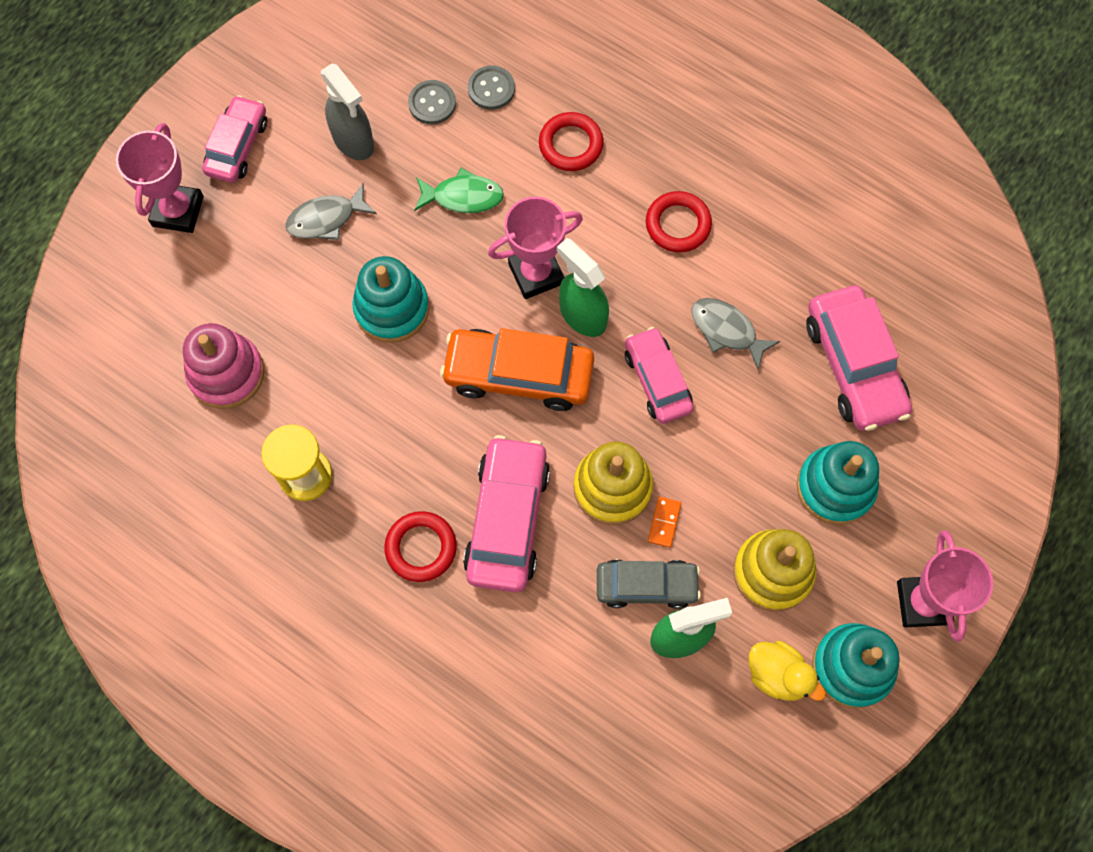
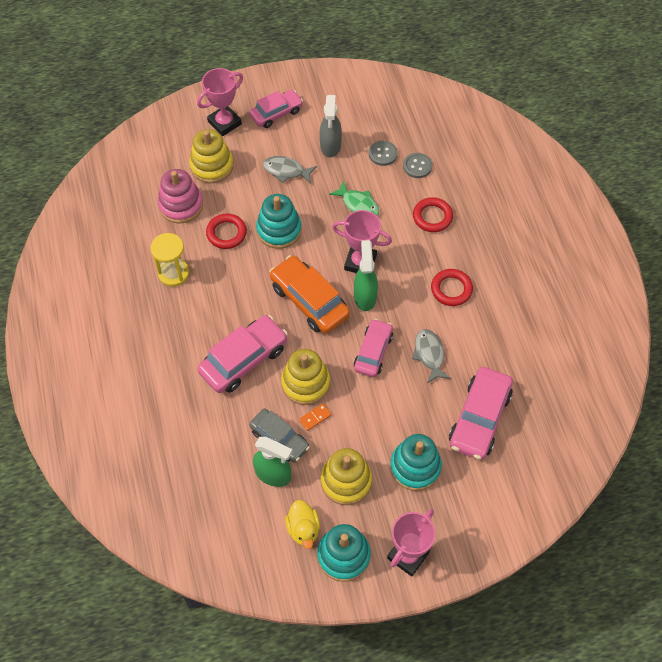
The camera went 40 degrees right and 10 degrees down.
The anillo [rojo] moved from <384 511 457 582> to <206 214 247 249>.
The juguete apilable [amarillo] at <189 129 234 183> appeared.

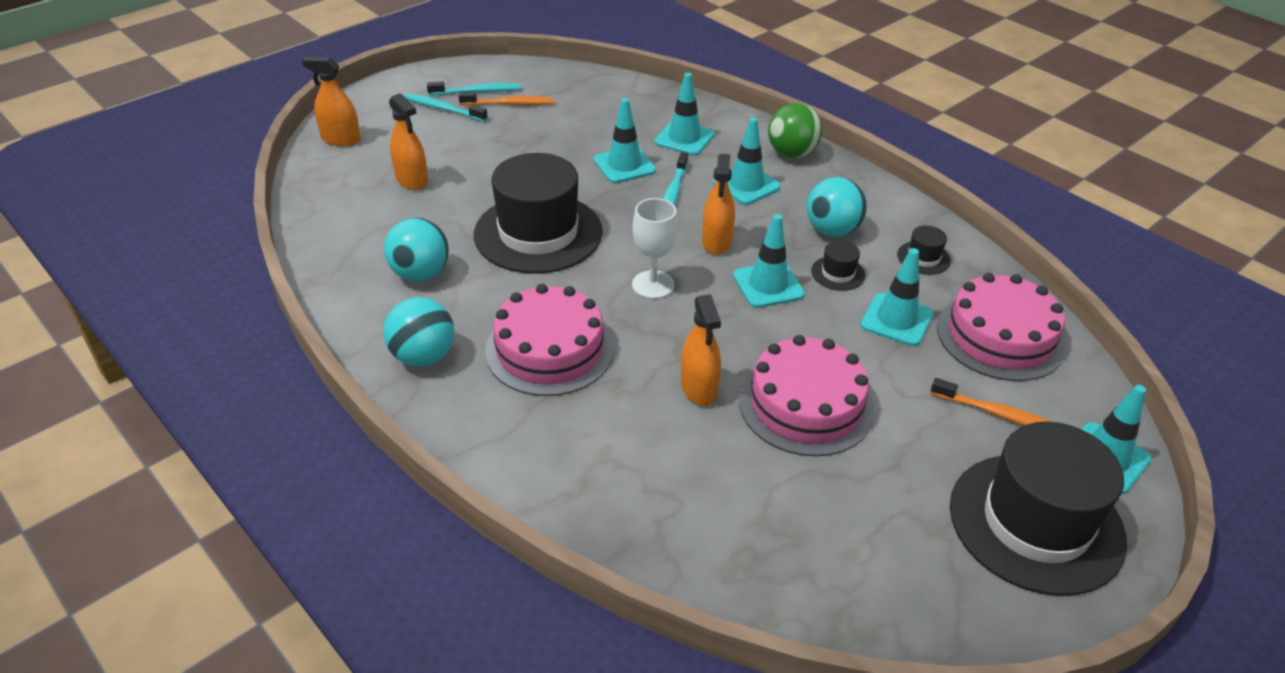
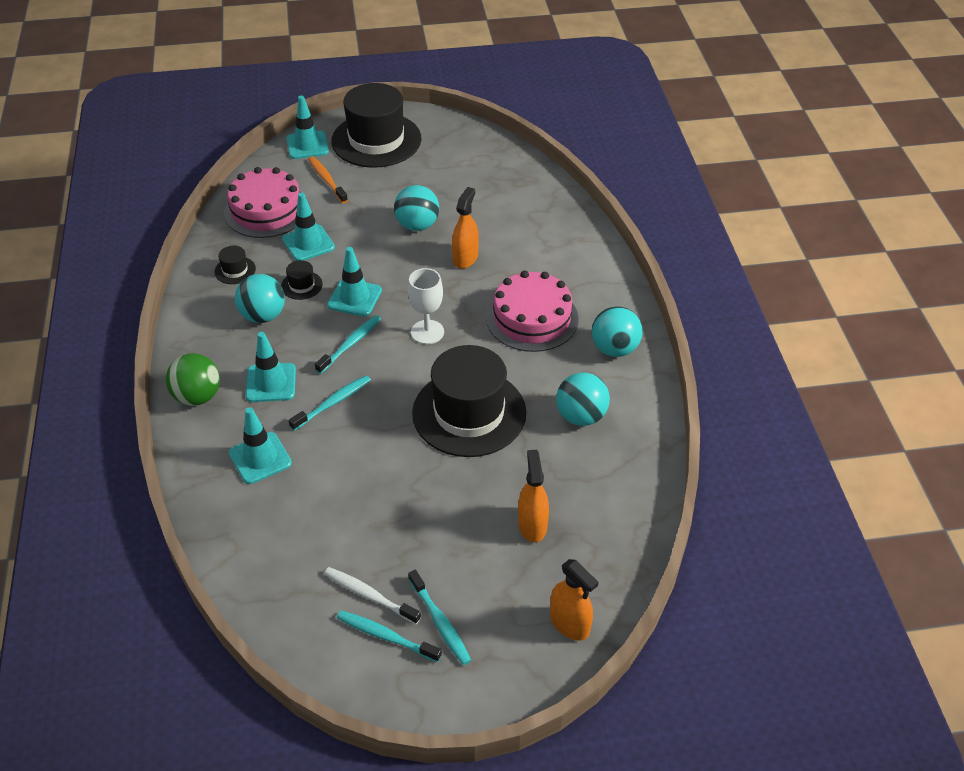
The camera went 145 degrees left and 5 degrees up.
The cepillo de dientes [naranja] at <459 92 554 105> became the cepillo de dientes [blanco] at <324 567 421 624>.
The cono de tráfico [turquesa] at <594 98 656 183> disappeared.
The pulverizador [naranja] at <702 154 735 255> was replaced by the cepillo de dientes [turquesa] at <315 315 381 374>.
The tarta [rosa] at <739 335 874 457> was replaced by the pelota [turquesa] at <394 185 439 231>.

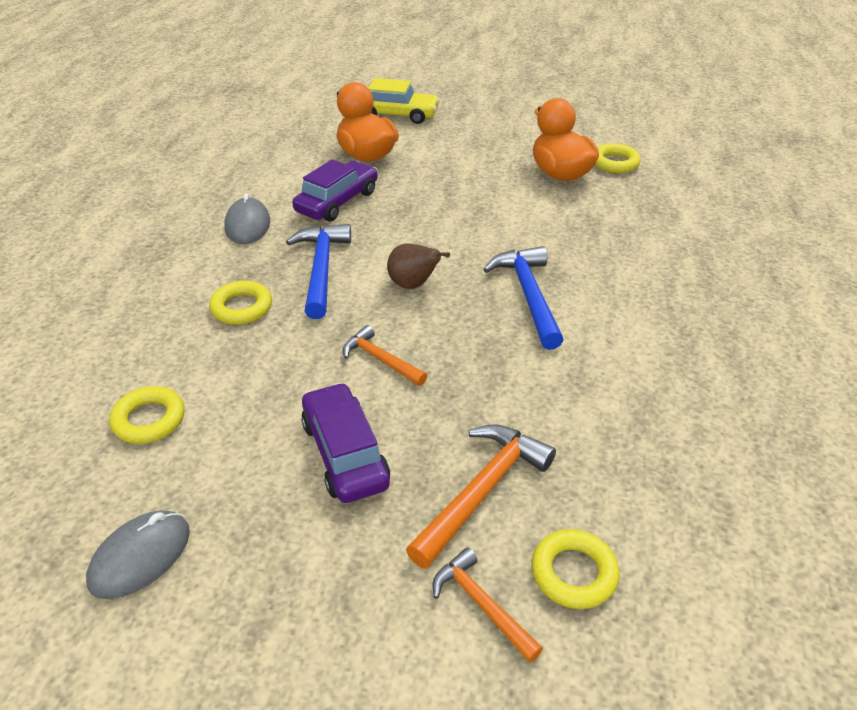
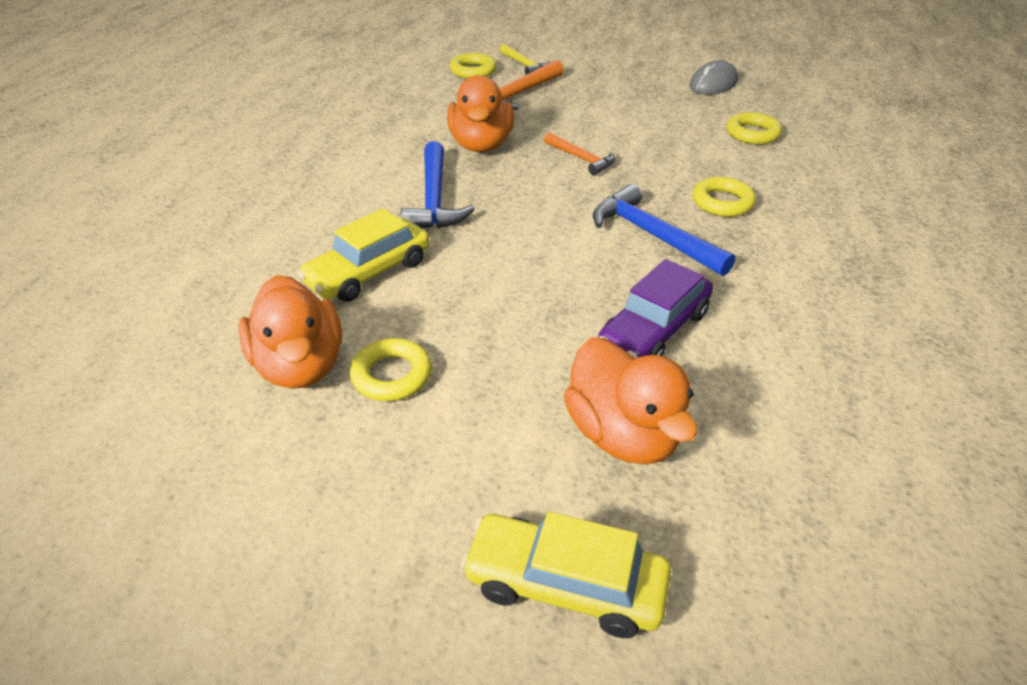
The camera went 175 degrees left and 0 degrees up.
The ratón [gris] at <224 193 270 244> disappeared.
The martillo [azul] at <286 224 351 319> turned 135 degrees clockwise.
The coche [morado] at <301 382 390 503> disappeared.
The pera [marrón] at <387 243 450 289> disappeared.
The martillo [naranja] at <433 547 543 663> became the martillo [amarillo] at <500 44 550 75>.
The anillo [amarillo] moved from <595 143 641 173> to <350 338 432 401>.
The coche [amarillo] at <298 208 429 302> appeared.
The pato [naranja] at <447 75 514 152> appeared.

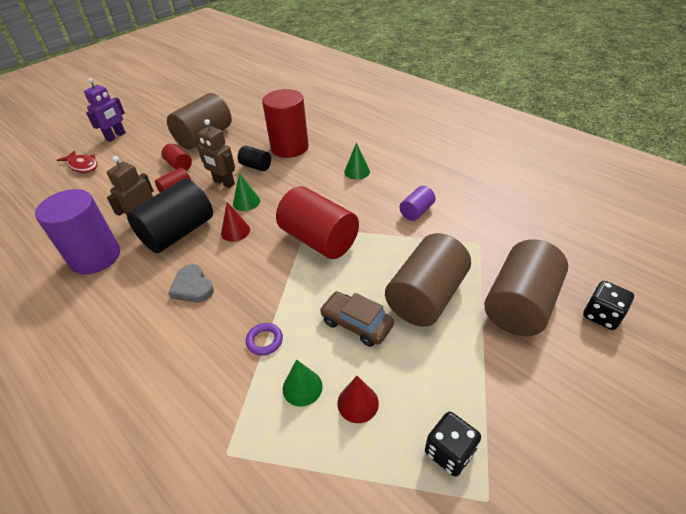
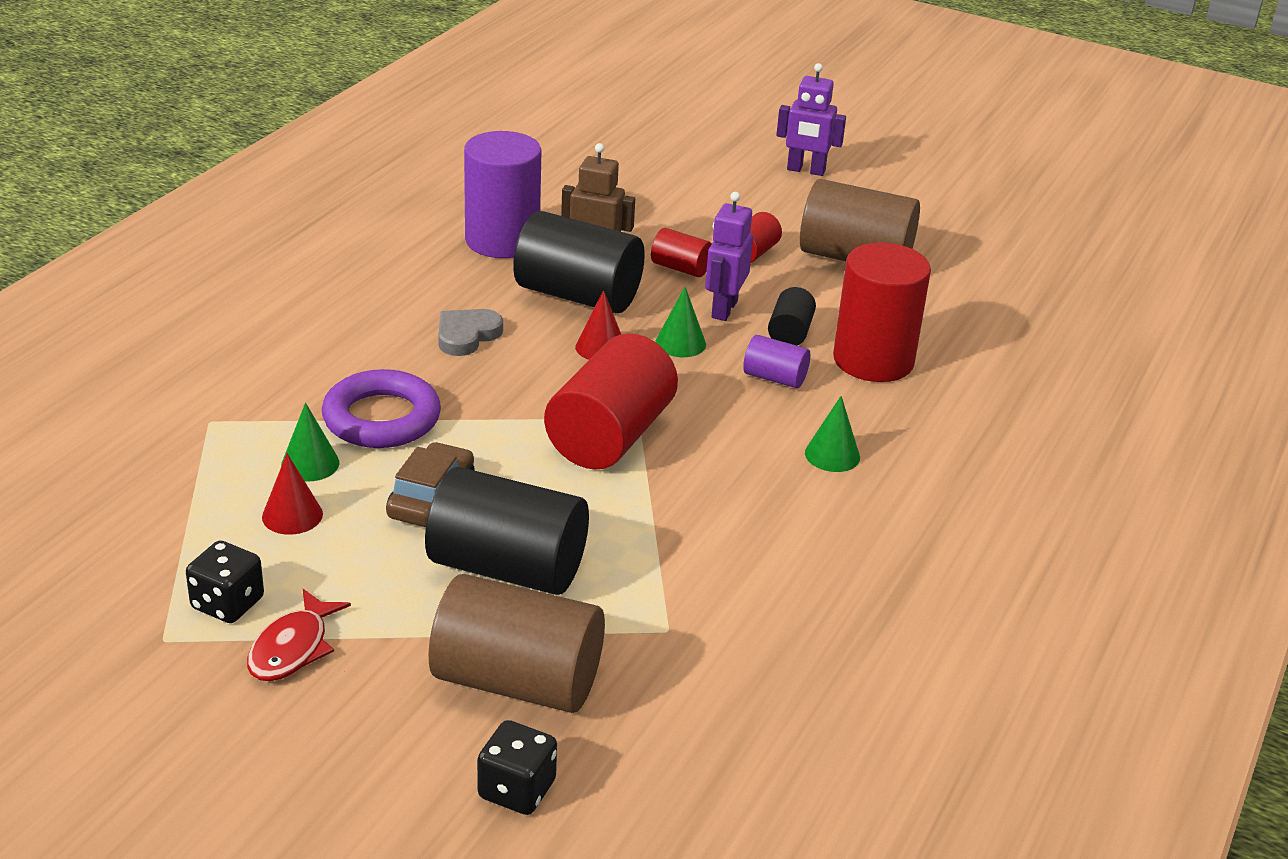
The camera went 70 degrees right and 10 degrees down.
The pez [rojo] moved from <57 150 97 173> to <247 589 351 681>.
The robot [marrón] at <197 119 235 188> became the robot [morado] at <705 192 753 321>.
The anillo [morado] at <246 323 283 356> changed to 2.11 times the size.
The cilindro [marrón] at <385 233 471 327> became the cilindro [negro] at <425 467 589 595>.
The cilindro [morado] moved from <400 186 436 221> to <743 335 810 388>.

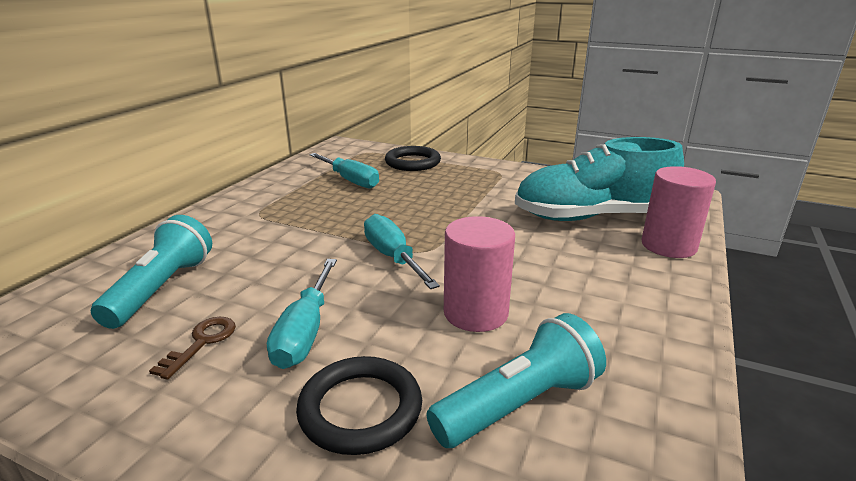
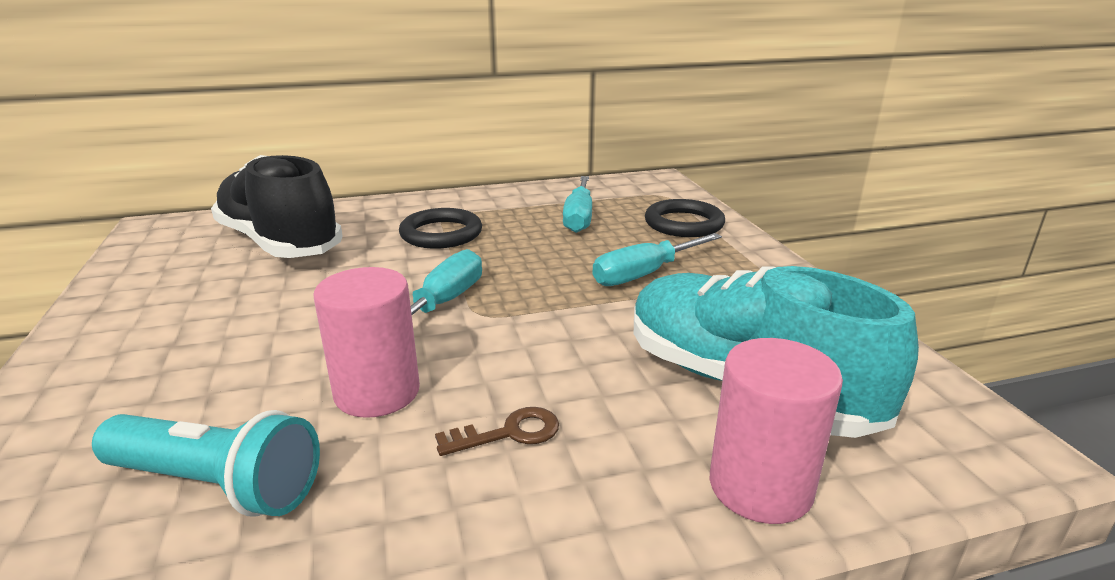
The camera went 50 degrees right and 0 degrees up.
The lámpara de mano [turquesa] at <91 215 212 329> was replaced by the zapato [negro] at <211 155 343 258>.
The llave [marrón] moved from <149 317 236 380> to <435 407 559 456>.
The destornillador [turquesa] moved from <267 259 337 369> to <592 233 722 286>.
The anillo [negro] moved from <296 356 422 455> to <399 208 482 249>.

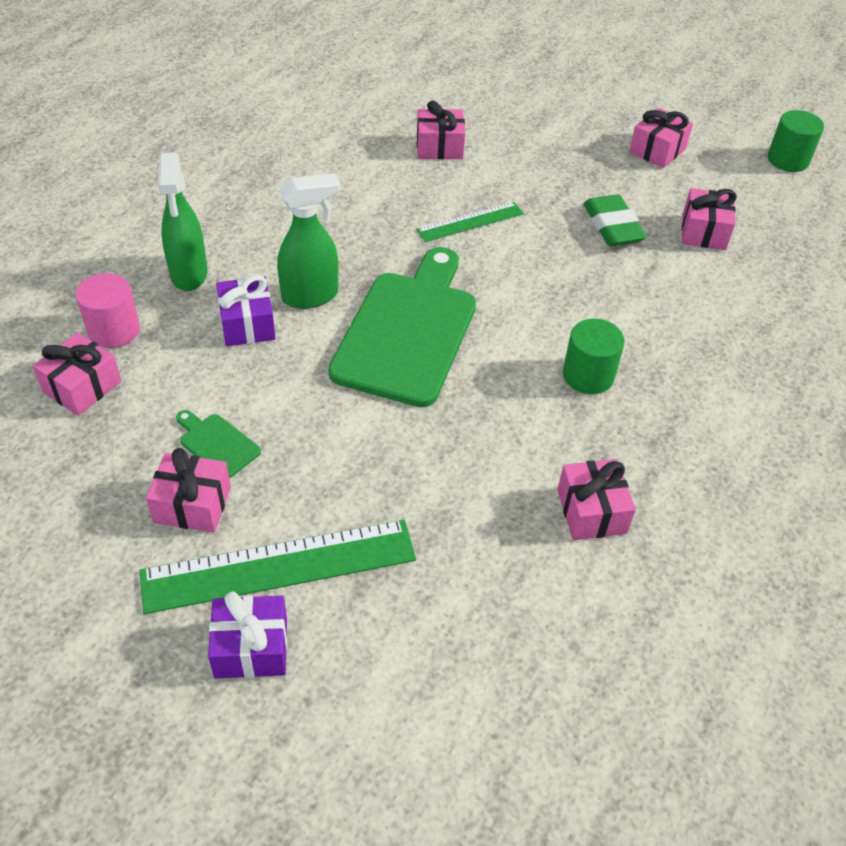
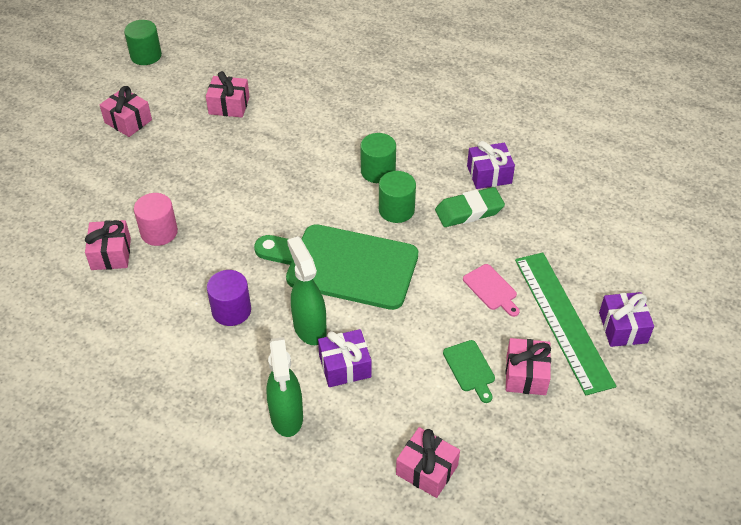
The camera went 90 degrees left and 0 degrees up.
The cilindro [rosa] moved from <76 273 140 348> to <134 193 178 246>.
The pulverizador [verde] at <158 152 208 291> turned 90 degrees clockwise.
The tabla de cortar [verde] at <176 410 261 478> turned 60 degrees counterclockwise.
The regla [verde] at <416 202 524 242> disappeared.
The regalo [rosa] at <557 459 636 540> became the regalo [morado] at <467 141 515 189>.
The goma de borrar [verde] moved from <584 194 647 246> to <435 187 505 227>.
The cilindro [morado] at <207 270 251 326> appeared.
The cilindro [verde] at <379 171 416 223> appeared.
The tabla de cortar [rosa] at <463 264 520 317> appeared.

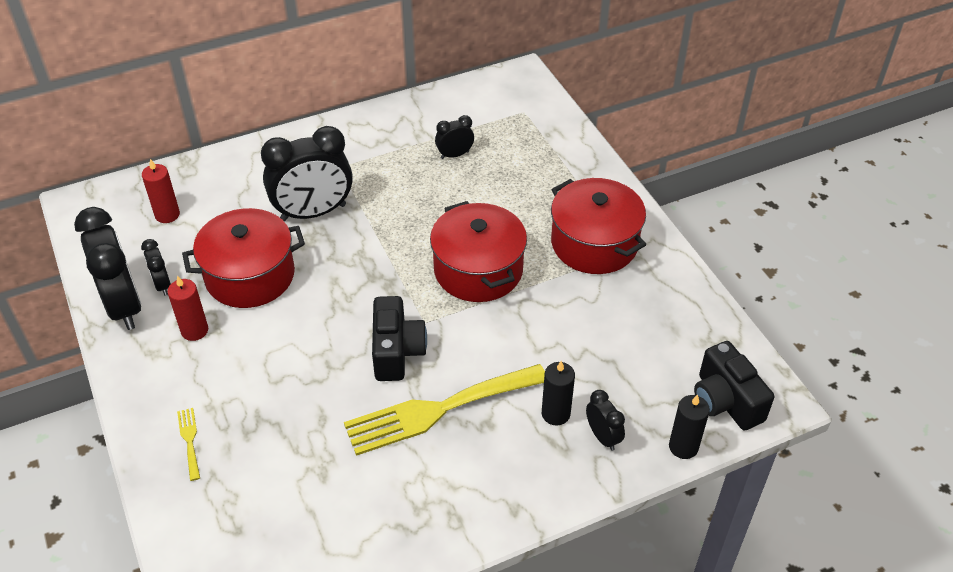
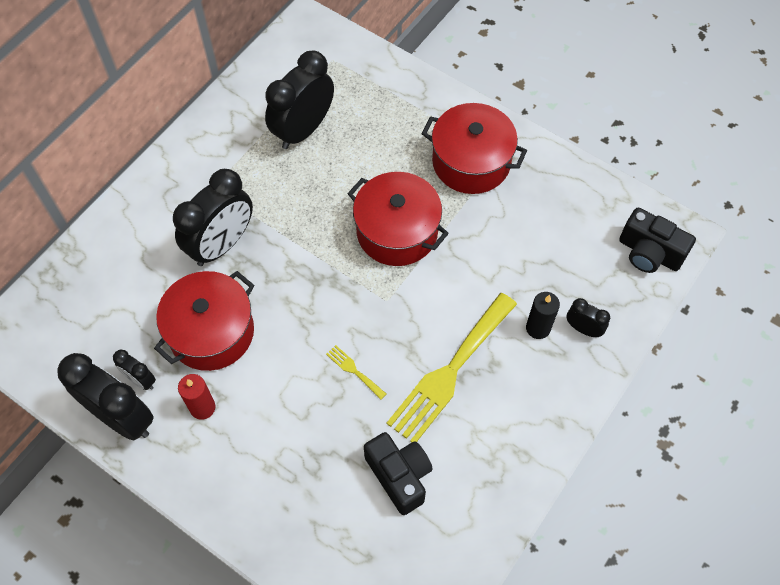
The camera went 30 degrees left and 15 degrees up.
The vela [rojo] at <142 159 180 223> disappeared.
The tenedor [amarillo] moved from <177 408 200 481> to <326 345 386 400>.
The cámara [negro] moved from <372 296 427 381> to <364 432 433 515>.
The despertador [negro] at <435 115 474 159> changed to 2.09 times the size.
The vela [negro] at <669 394 710 459> disappeared.

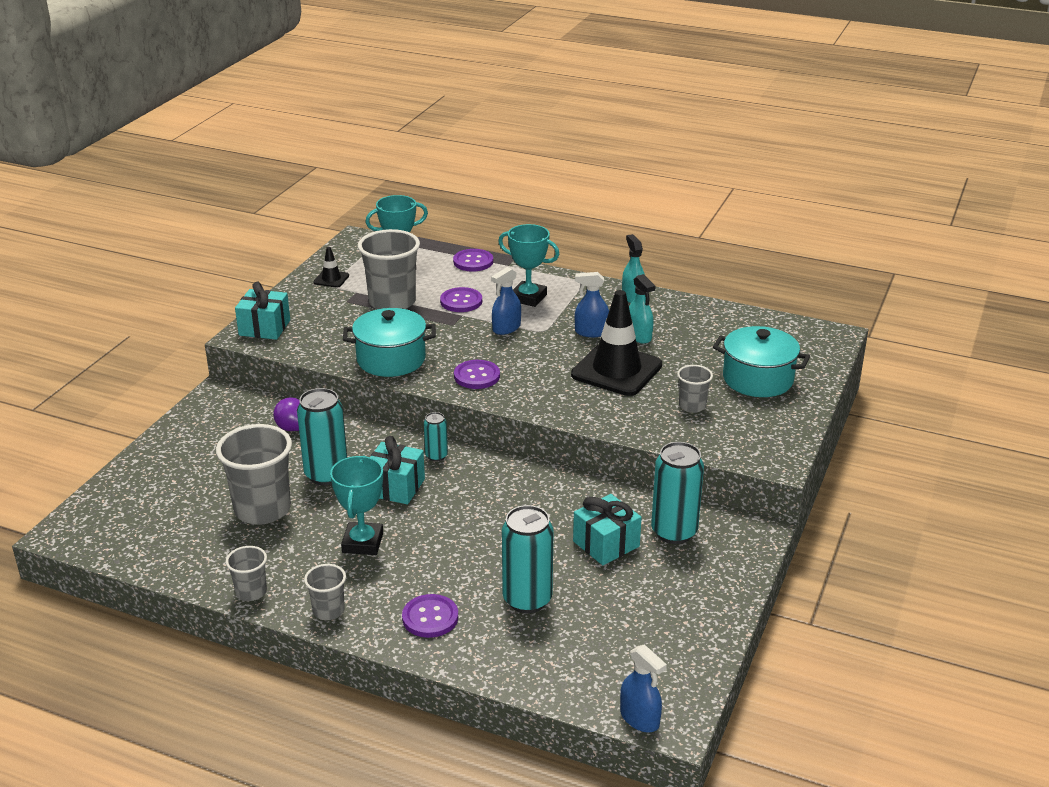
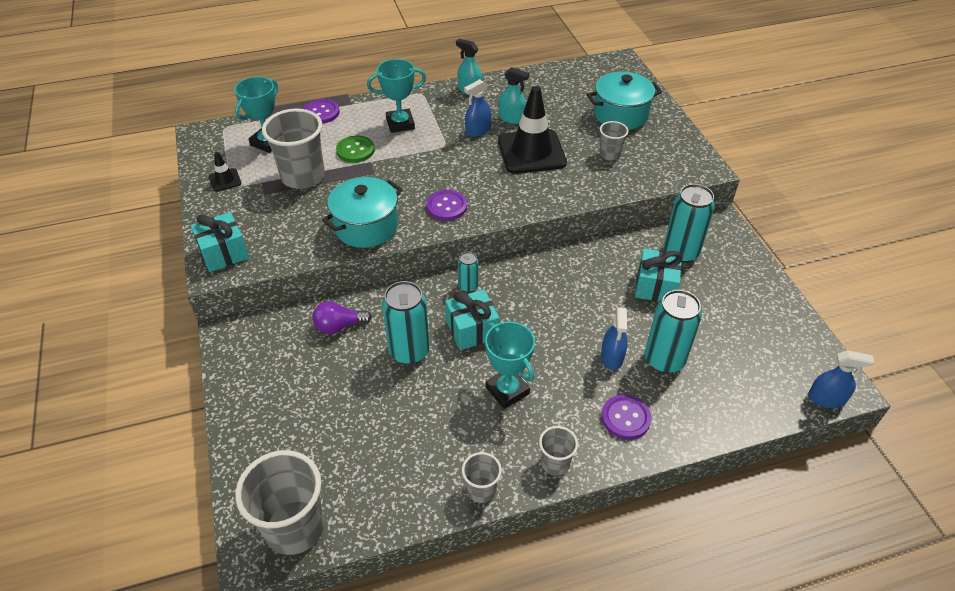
The camera went 40 degrees left and 15 degrees up.
The vaso [gris] moved from <216 424 292 525> to <235 450 325 555>.
The botón [morado] at <440 287 482 312> became the botón [verde] at <336 136 375 163>.
The pulverizador [azul] moved from <491 267 521 335> to <601 307 628 370>.

